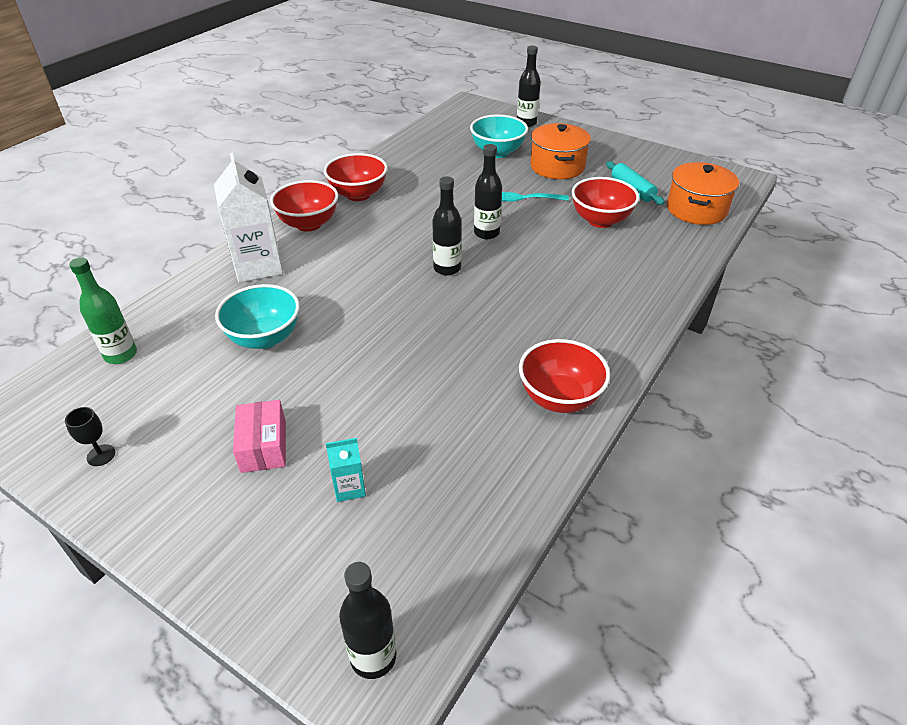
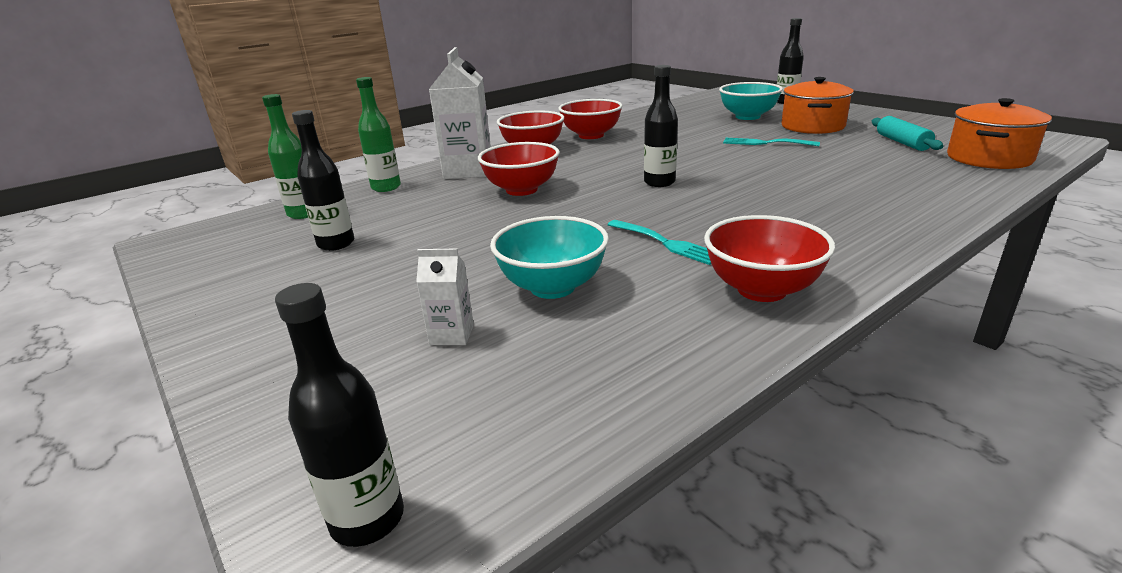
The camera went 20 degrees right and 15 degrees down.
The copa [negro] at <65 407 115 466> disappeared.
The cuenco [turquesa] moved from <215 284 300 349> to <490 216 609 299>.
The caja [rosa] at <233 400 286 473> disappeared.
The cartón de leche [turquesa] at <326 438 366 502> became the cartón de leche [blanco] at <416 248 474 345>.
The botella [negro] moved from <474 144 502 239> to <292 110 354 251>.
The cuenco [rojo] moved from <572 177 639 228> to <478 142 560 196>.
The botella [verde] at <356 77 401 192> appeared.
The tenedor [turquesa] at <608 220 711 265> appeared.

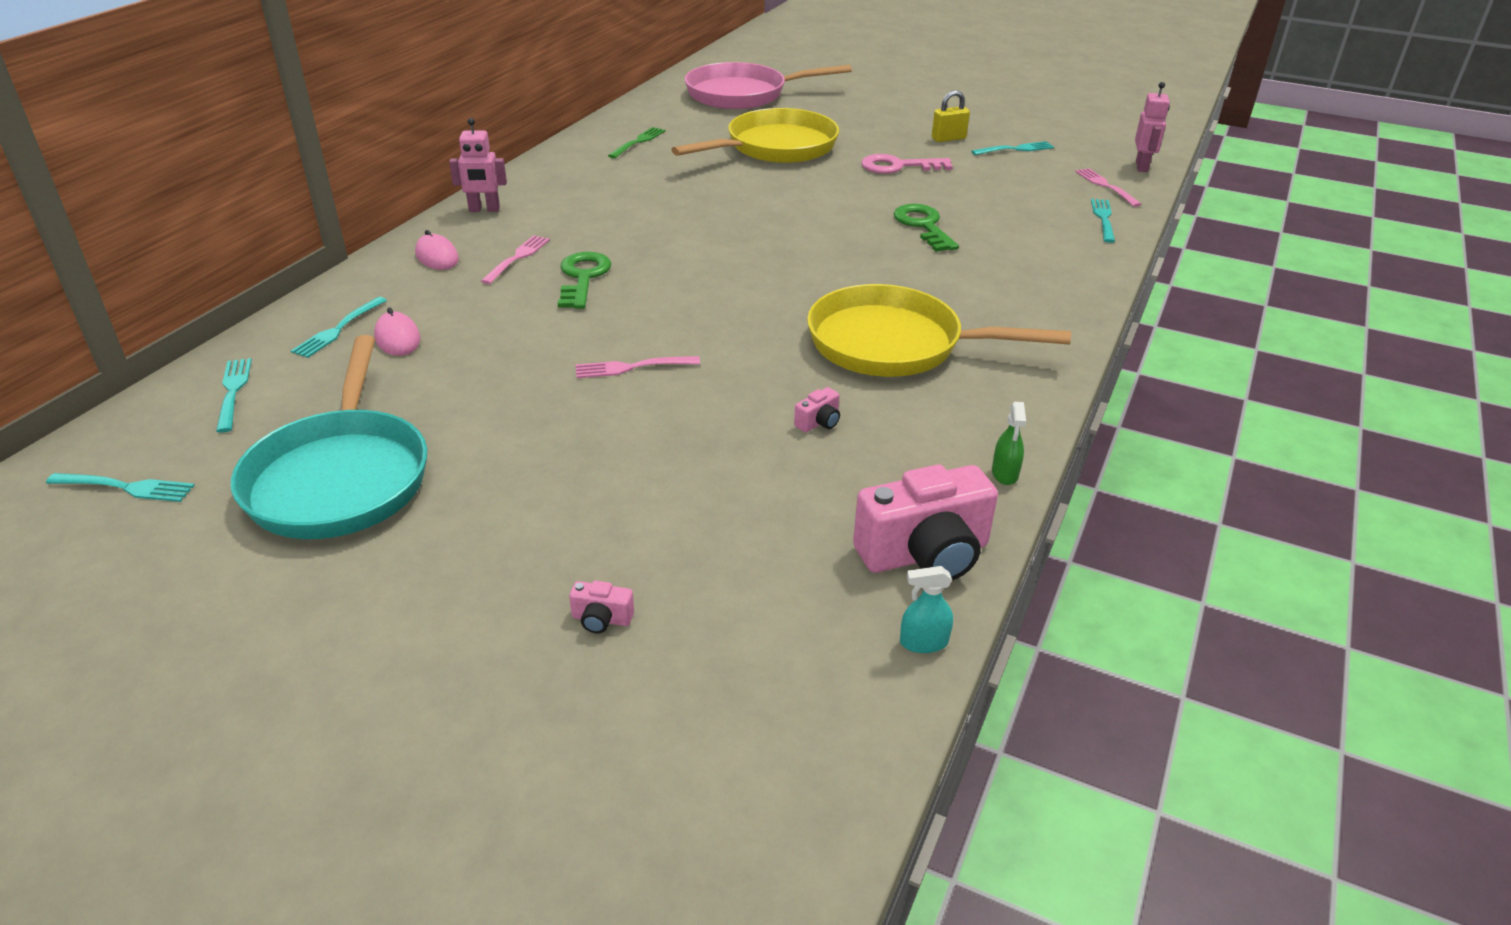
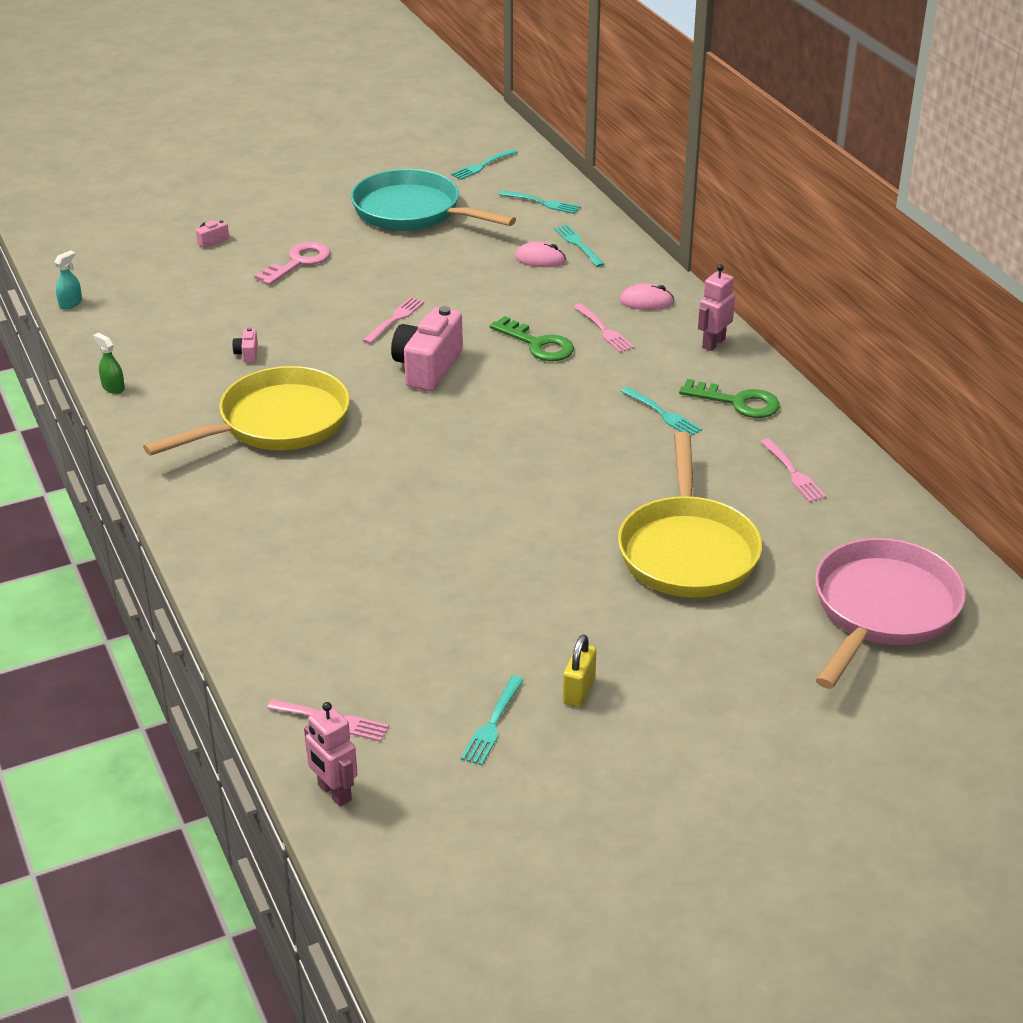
The camera went 130 degrees right and 0 degrees up.
The tenedor [verde] at <608 127 666 158> became the tenedor [rosa] at <761 438 826 502>.
The cámara [rosa] moved from <853 465 998 580> to <391 306 463 391>.
The llave [rosa] moved from <861 154 953 174> to <254 242 330 285>.
The llave [verde] moved from <893 204 959 252> to <679 379 780 418>.
The tenedor [turquesa] moved from <1091 199 1115 243> to <621 387 702 436>.

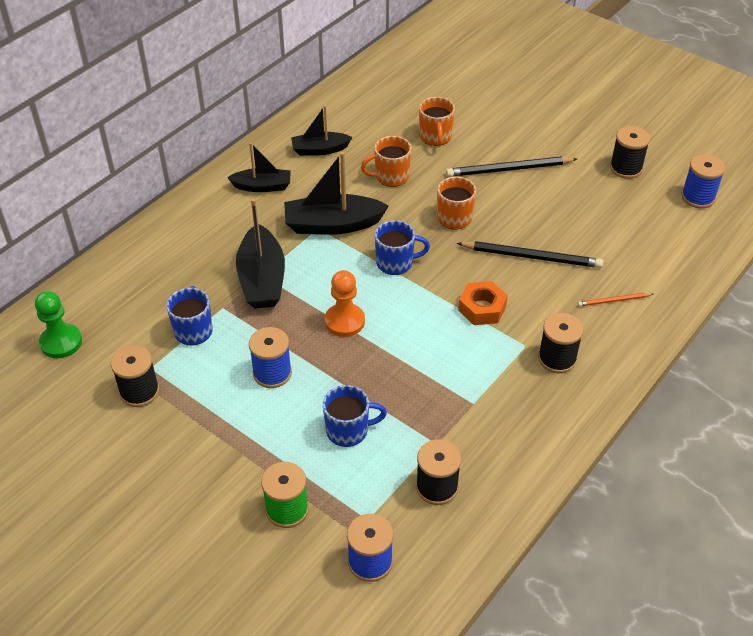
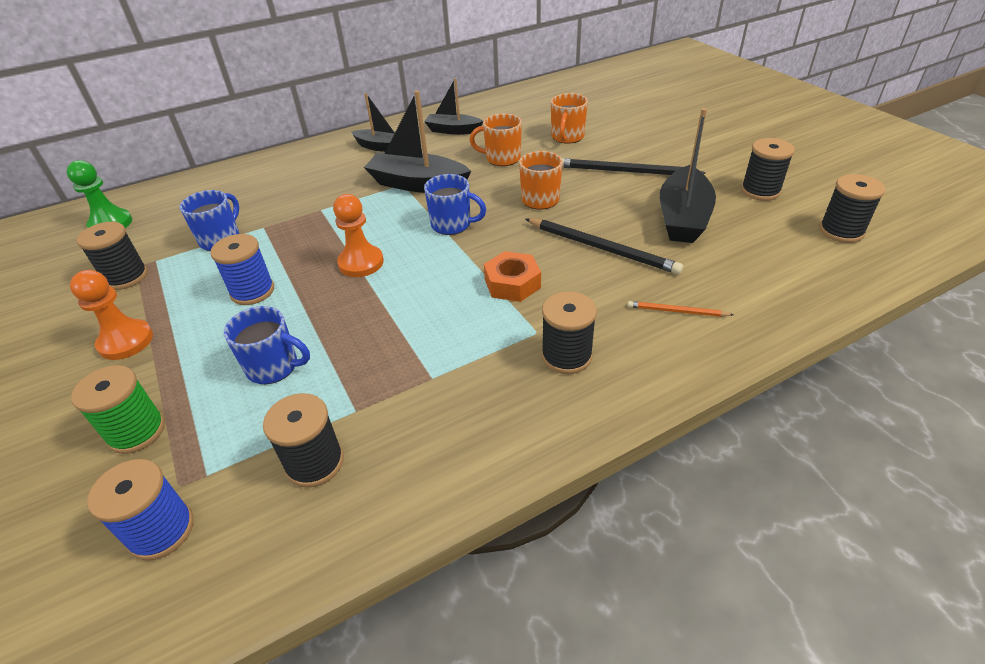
The camera went 25 degrees right and 5 degrees down.
The barco [negro] moved from <236 198 285 309> to <660 108 716 243>.
The carrete [azul] at <681 154 725 208> became the carrete [negro] at <819 174 885 243>.
The peón [naranja] at <70 270 153 360> appeared.

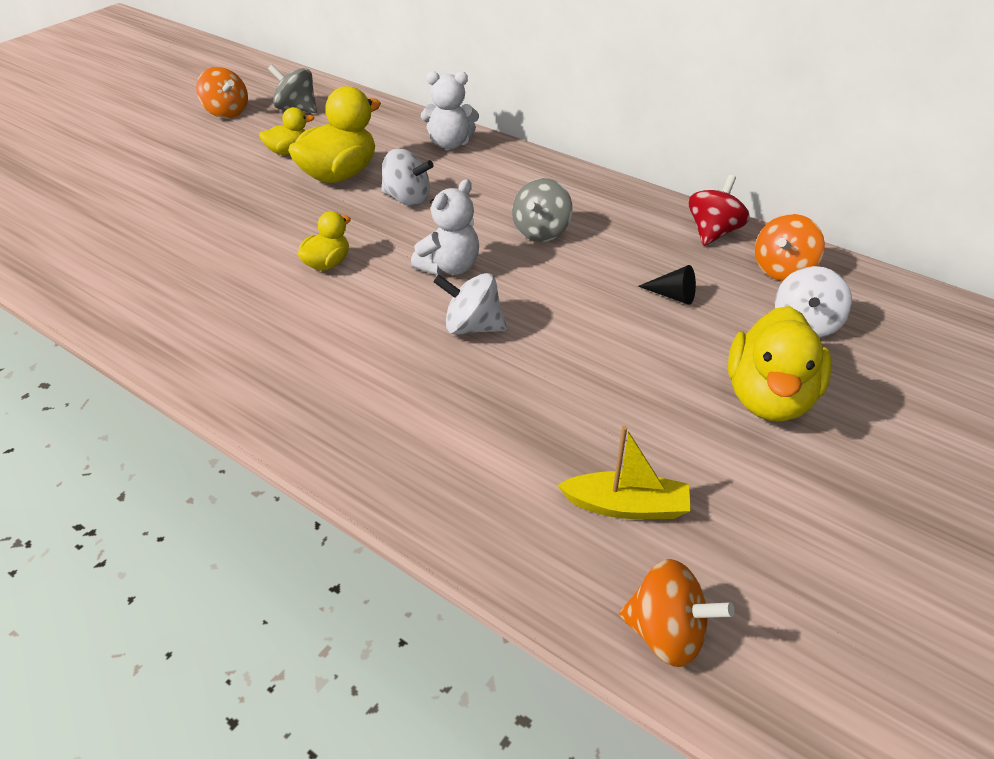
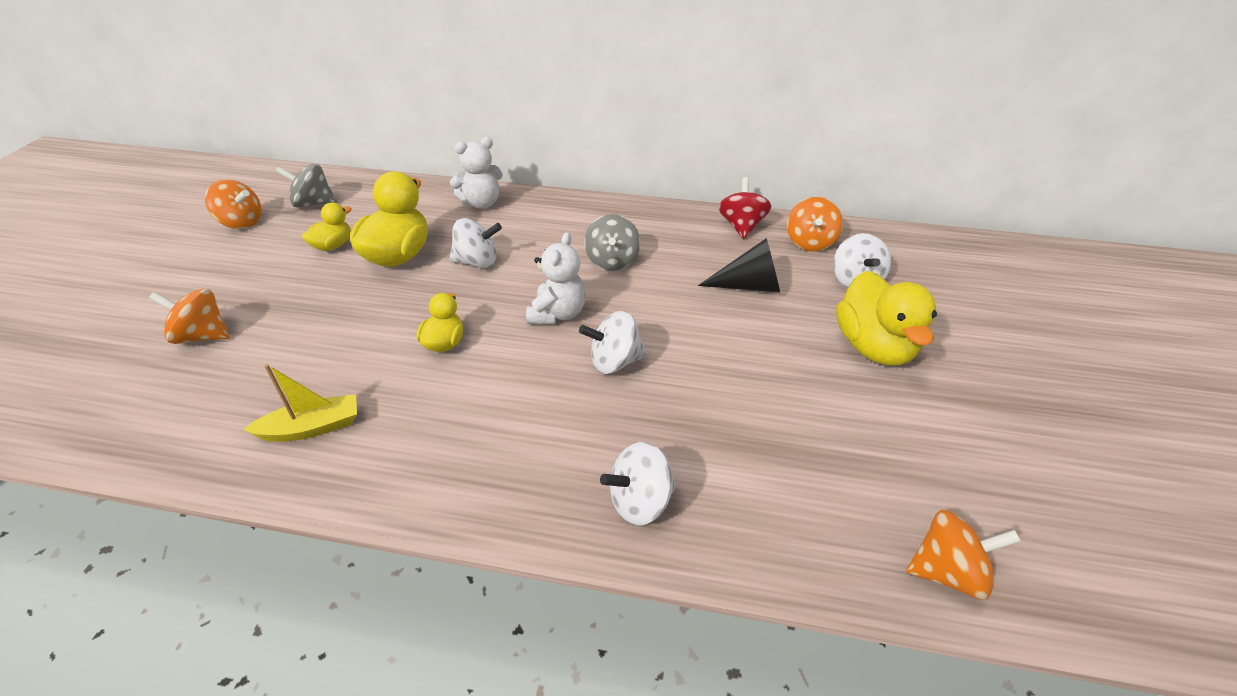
The camera went 25 degrees left and 0 degrees up.
The barco [amarillo] moved from <558 426 691 519> to <243 364 357 442>.
The cono [negro] at <638 265 696 305> changed to 1.67 times the size.
The peonza [naranja] at <149 289 230 344> appeared.
The peonza [blanco] at <600 442 676 526> appeared.

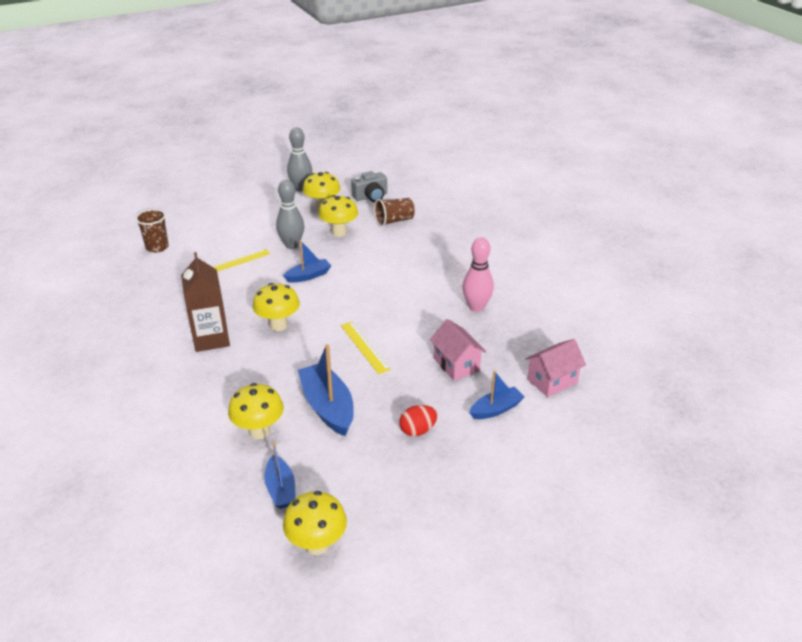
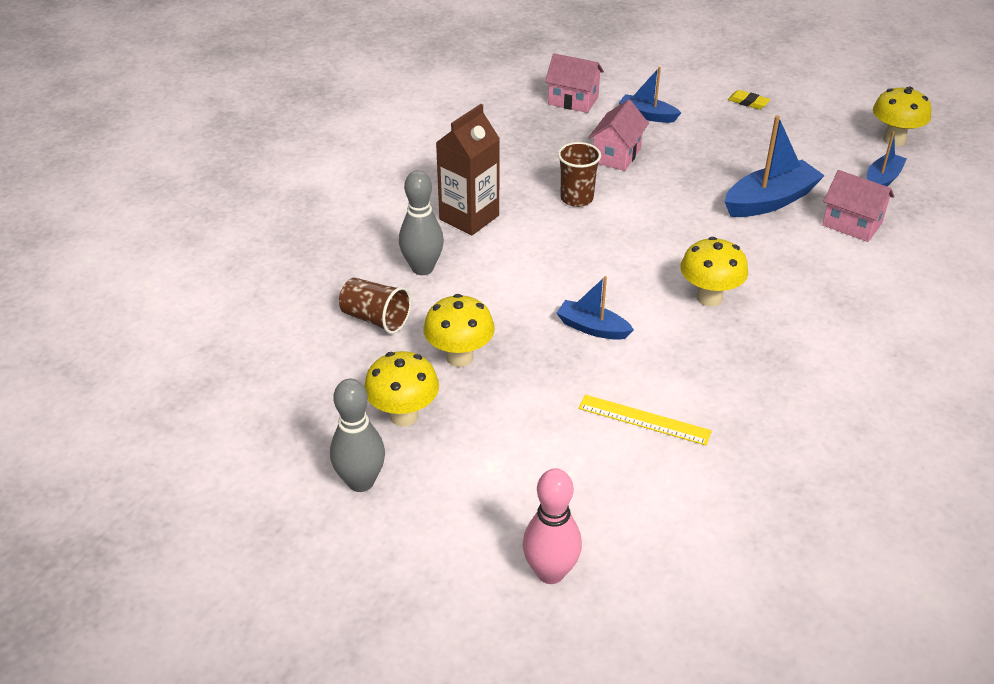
The camera went 125 degrees left and 5 degrees up.
The vaso [marrón] moved from <136 209 169 253> to <558 142 601 207>.
The cartón de leche [marrón] moved from <181 252 230 352> to <436 104 500 235>.
The seta [amarillo] at <228 383 284 439> was replaced by the casa [rosa] at <822 170 894 242>.
The bolo [gris] moved from <276 180 304 249> to <399 170 444 275>.
The barco [azul] at <298 344 354 436> turned 150 degrees counterclockwise.
The regla [amarillo] at <341 322 391 374> disappeared.
The cámara [gris] at <351 171 387 202> disappeared.
The huevo [rojo] at <399 405 437 436> disappeared.
The bolo [rosa] moved from <462 237 494 312> to <523 468 582 584>.
The goma de borrar [amarillo] at <728 90 770 109> appeared.

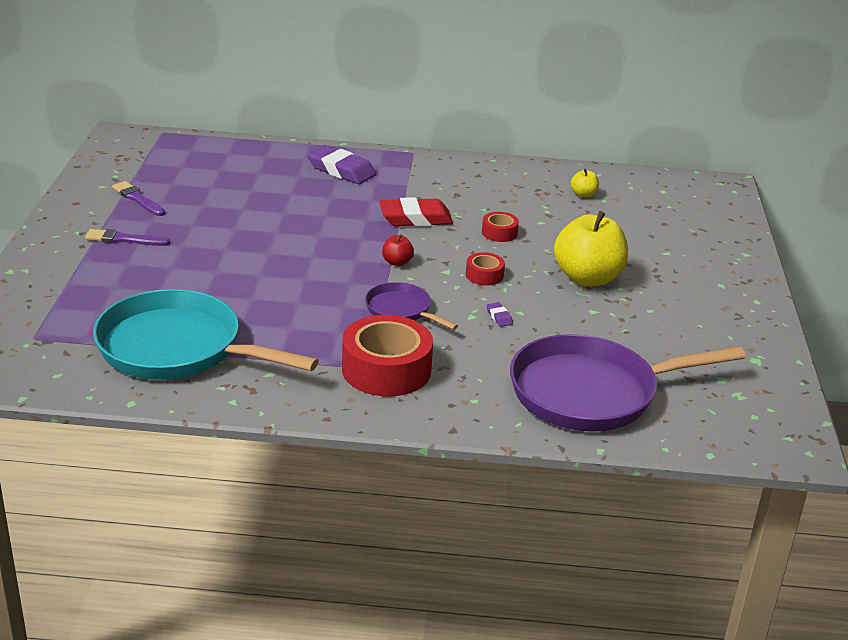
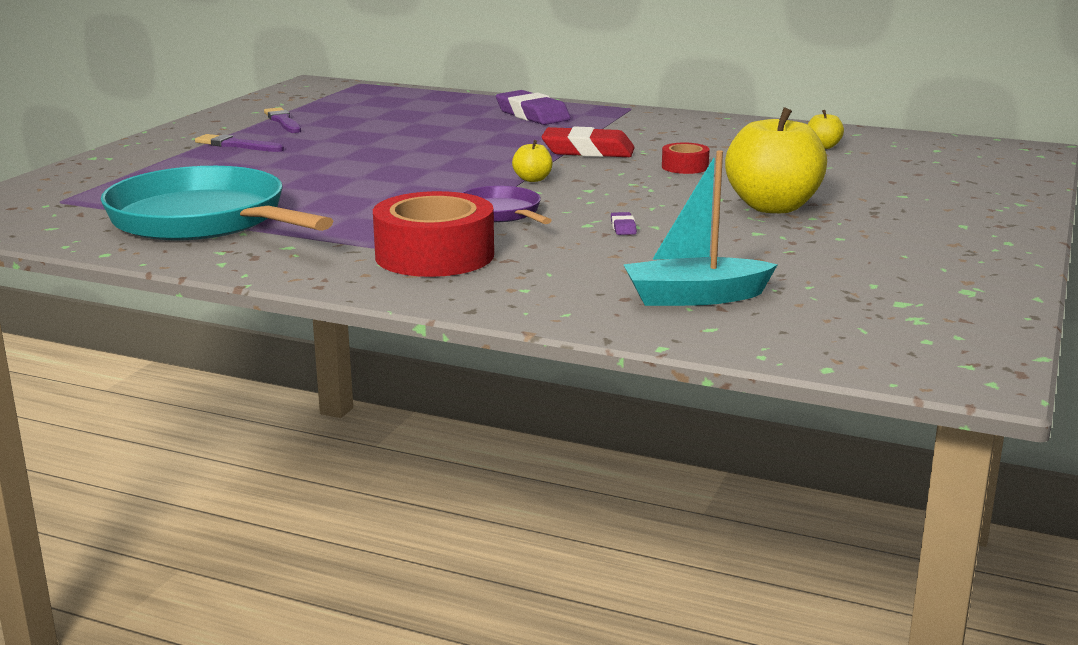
The camera went 20 degrees right and 10 degrees down.
The manzana [rojo] at <382 234 414 266> became the manzana [amarillo] at <512 140 553 182>.
The cinta adhesiva [rojo] at <466 252 505 285> disappeared.
The sartén [morado] at <510 334 746 431> was replaced by the barco [turquesa] at <623 150 778 306>.

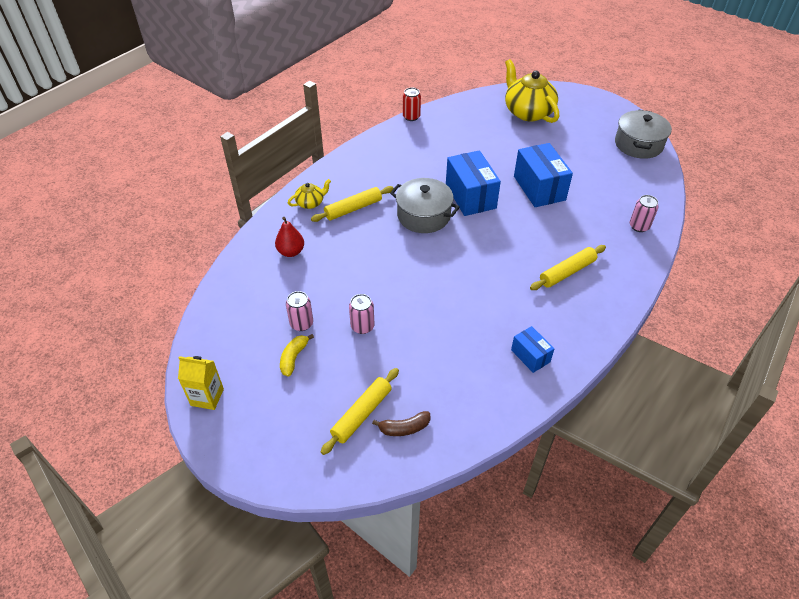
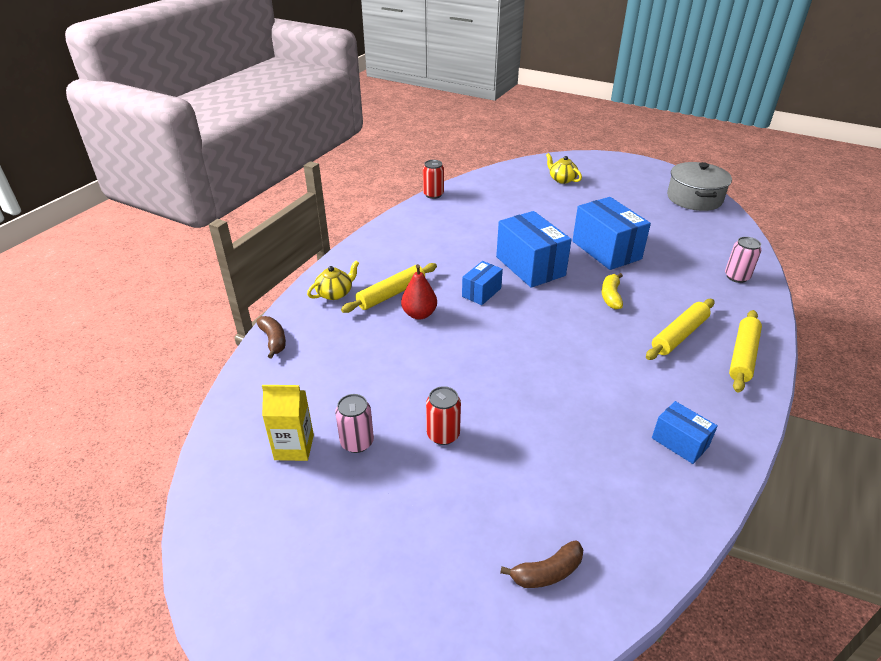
The camera went 10 degrees left and 10 degrees down.
The cartón de leche [amarillo] moved from <178 356 224 410> to <262 385 314 461>.
The pera [rojo] moved from <275 217 304 257> to <401 264 437 320>.
The plátano [amarillo] moved from <280 334 314 377> to <602 273 623 309>.
The rodillo [amarillo] moved from <321 368 399 455> to <729 310 762 393>.
The lata [rosa] at <349 294 374 334> became the lata [rojo] at <426 386 461 445>.
The olla [gris] at <390 178 460 233> was replaced by the caja [azul] at <462 261 503 305>.
The tetera [amarillo] at <505 59 559 123> changed to 0.48 times the size.
The plátano [marrón] at <256 316 286 359> appeared.

